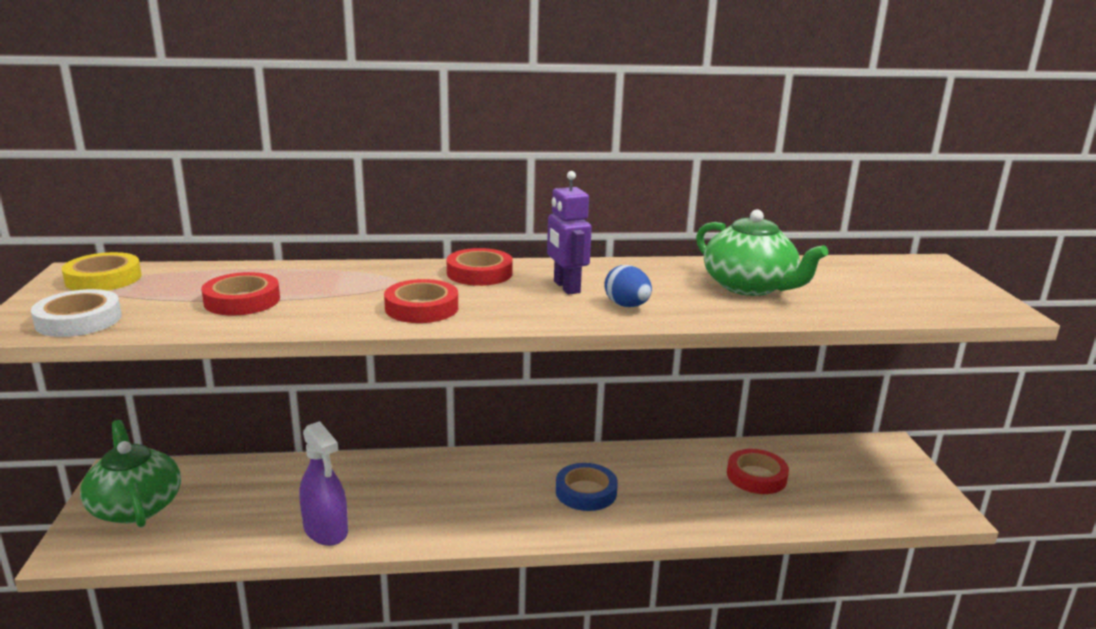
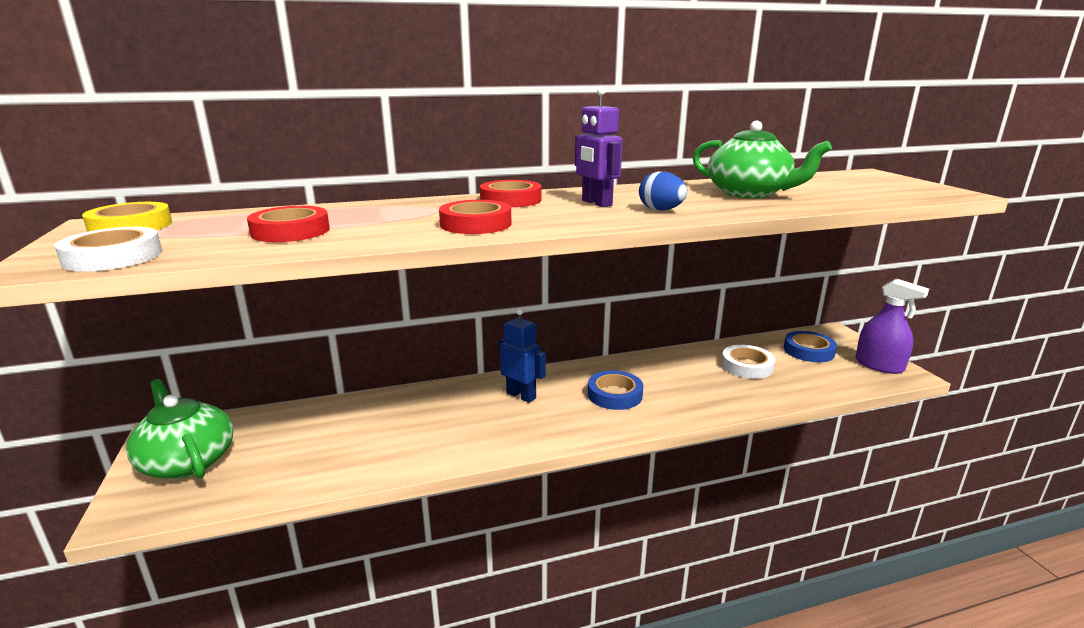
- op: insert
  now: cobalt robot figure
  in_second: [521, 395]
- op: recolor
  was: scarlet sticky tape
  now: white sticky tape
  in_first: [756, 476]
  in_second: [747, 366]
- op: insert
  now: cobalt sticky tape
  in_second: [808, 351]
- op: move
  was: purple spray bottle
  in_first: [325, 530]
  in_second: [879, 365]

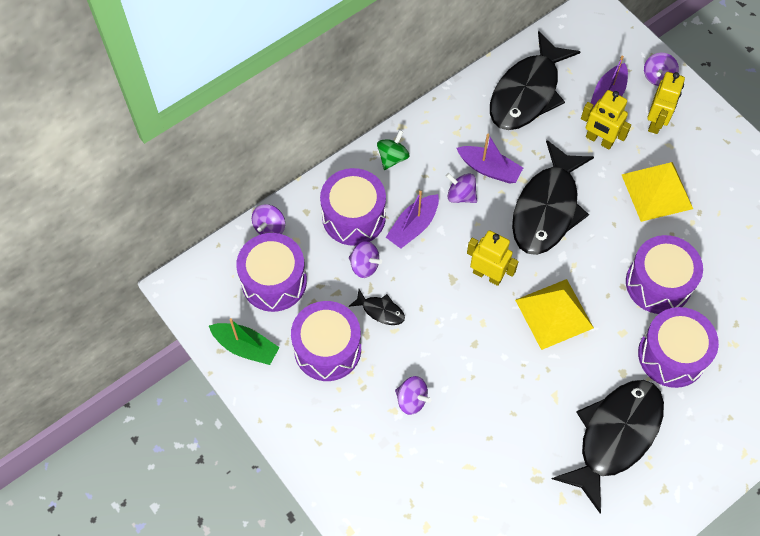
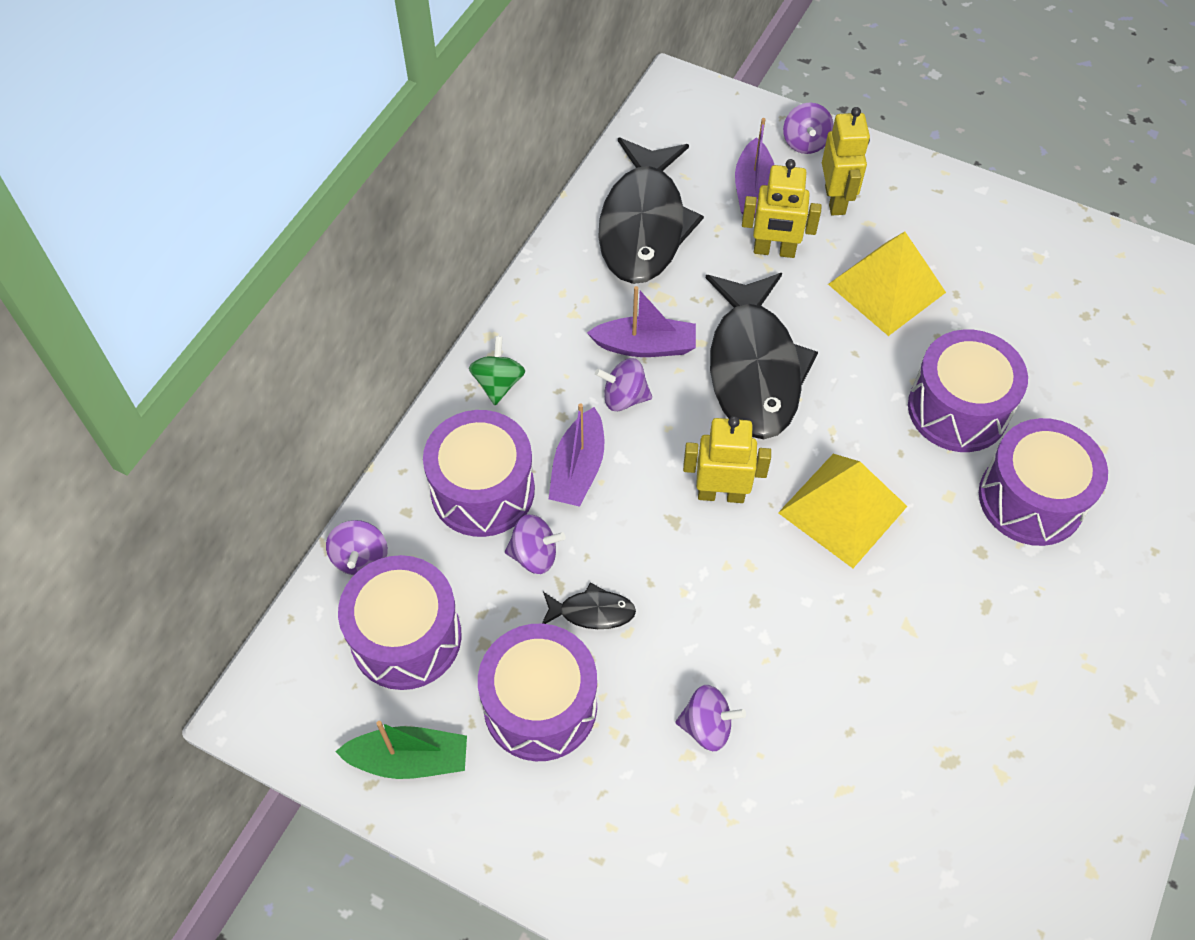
- op: delete
  was: ebony fish figure
  in_first: [614, 436]

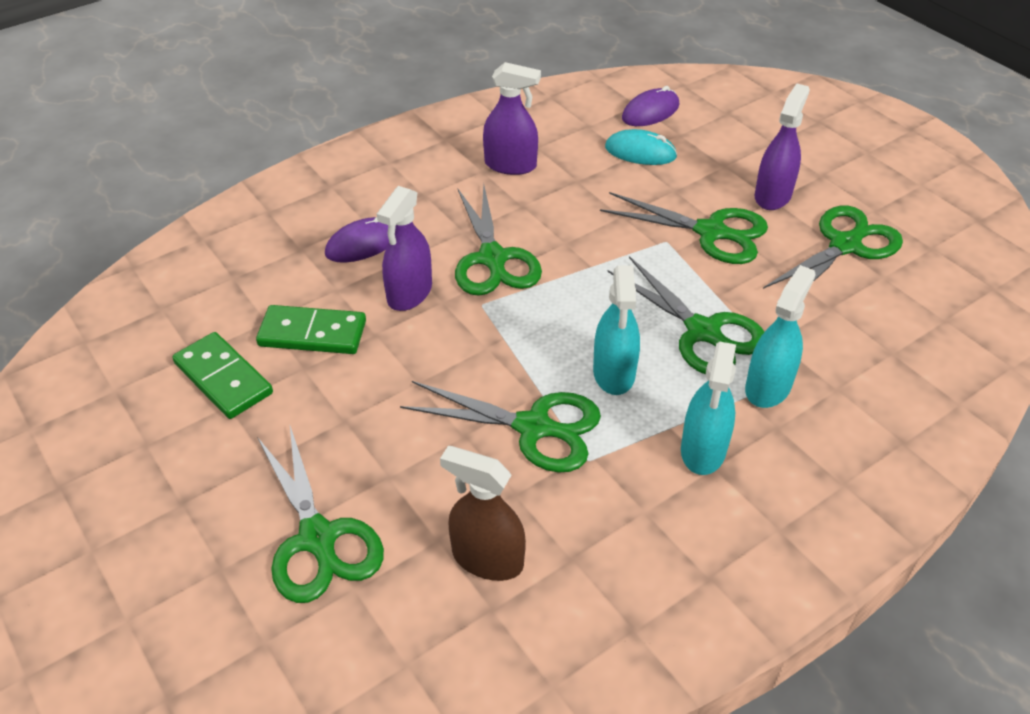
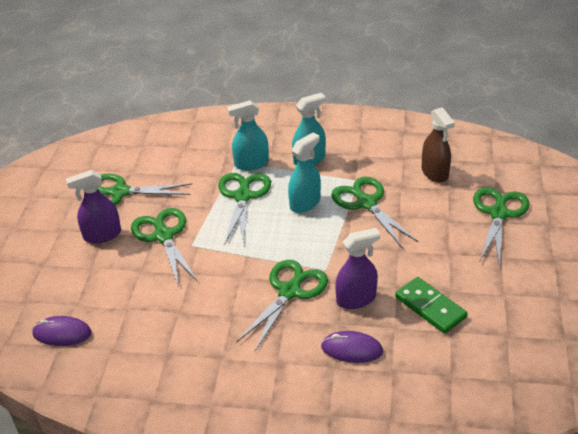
- op: delete
  was: emerald domino piece
  in_first: [223, 378]
- op: delete
  was: purple spray bottle
  in_first: [510, 165]
- op: delete
  was: turquoise mouse
  in_first: [640, 152]

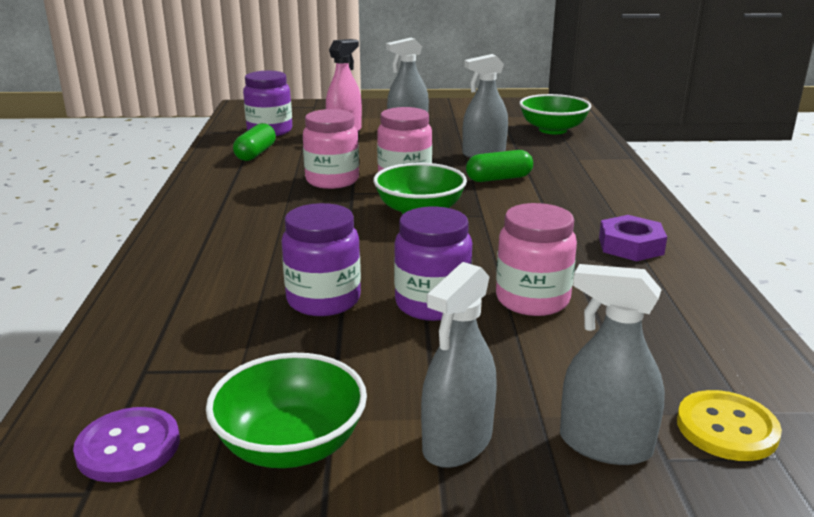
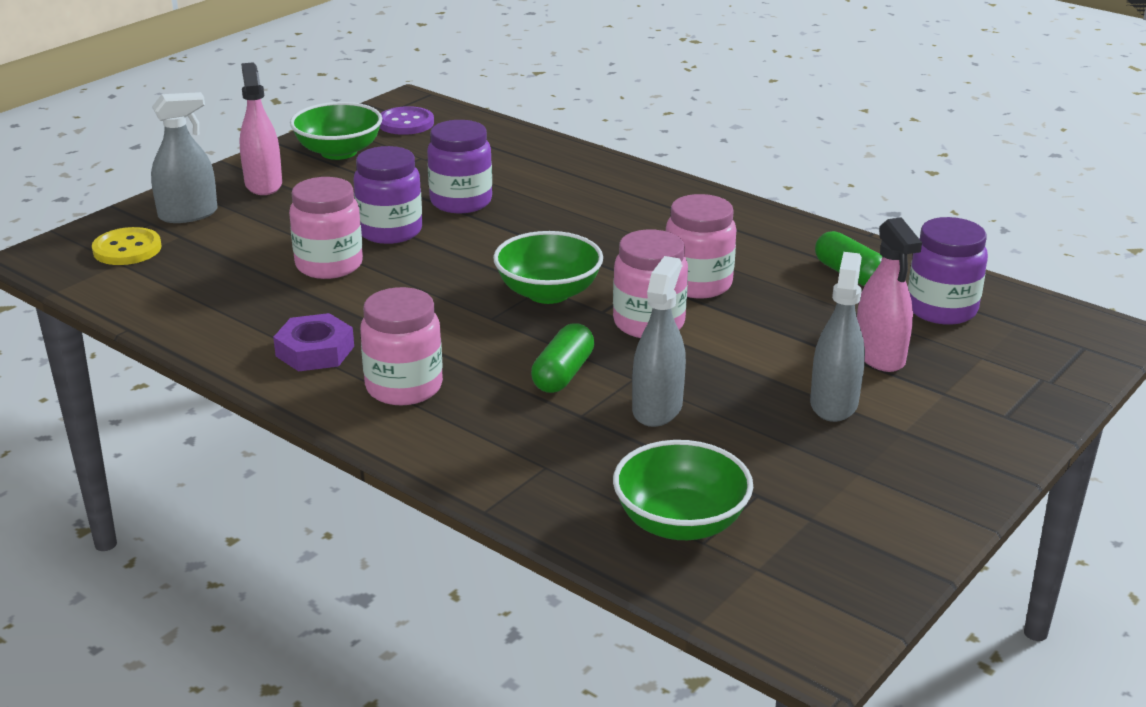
- op: recolor
  was: grey spray bottle
  now: pink spray bottle
  in_first: [457, 442]
  in_second: [263, 184]
- op: insert
  now: pink jam jar
  in_second: [404, 387]

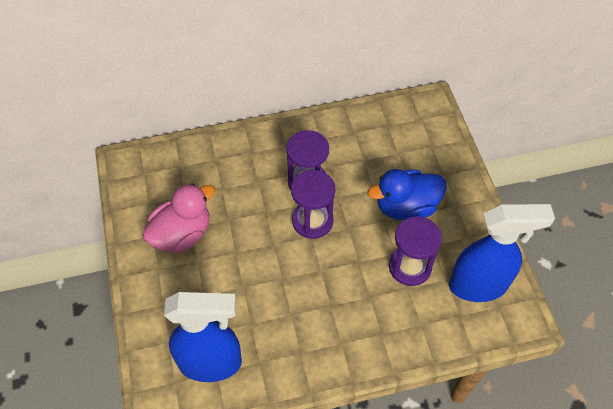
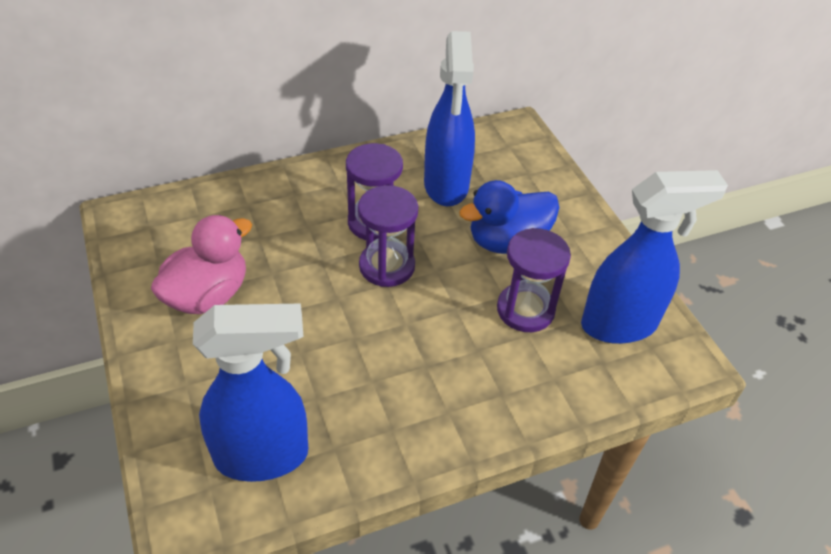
- op: insert
  now: cobalt spray bottle
  in_second: [446, 186]

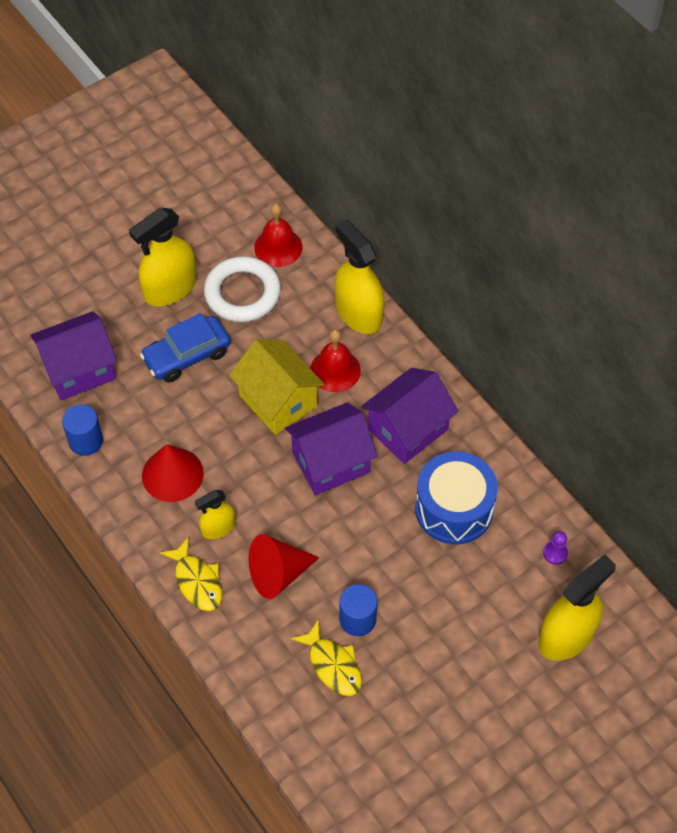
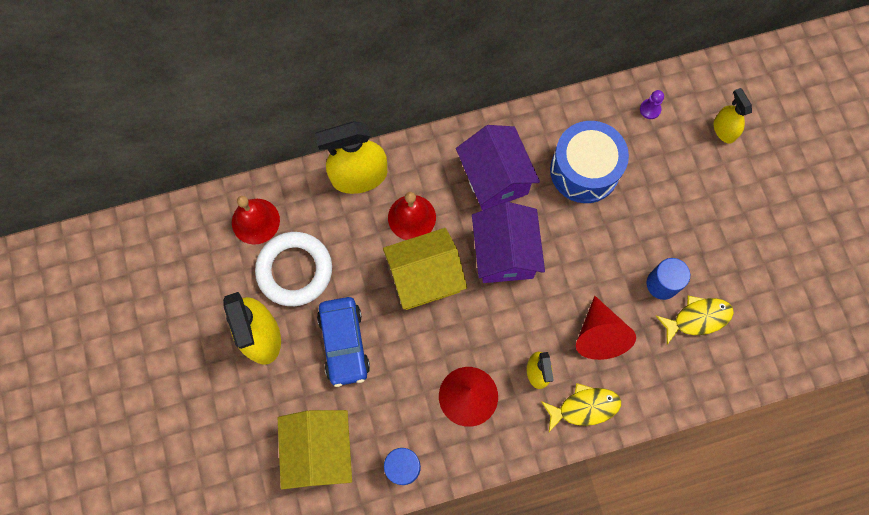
- op: recolor
  was: purple cottage
  now: bright yellow cottage
  in_first: [79, 370]
  in_second: [320, 451]
- op: resize
  was: bright yellow spray bottle
  in_first: [566, 636]
  in_second: [724, 130]
  ratio: 0.56

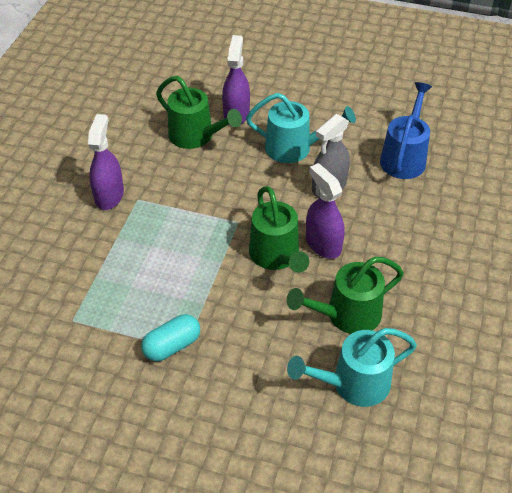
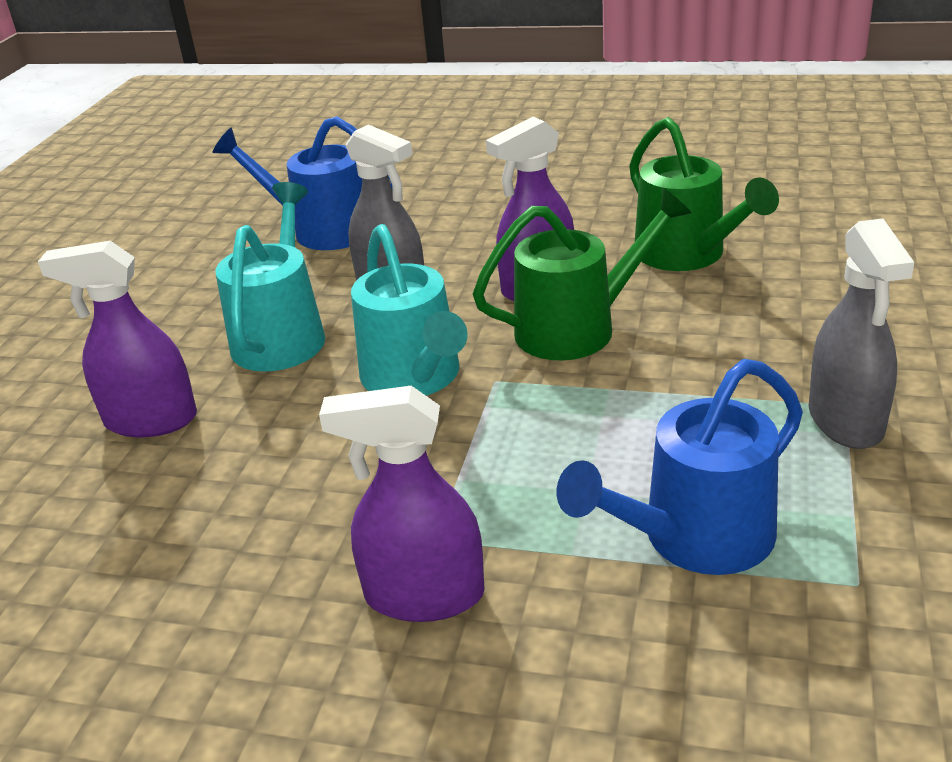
- op: move
  was: turquoise sprinkling can
  in_first: [353, 384]
  in_second: [415, 378]
- op: insert
  now: cobalt sprinkling can
  in_second: [694, 539]
- op: replace
  was: turquoise capsule
  now: grey spray bottle
  in_first: [172, 346]
  in_second: [846, 420]
- op: delete
  was: emerald sprinkling can
  in_first: [196, 136]

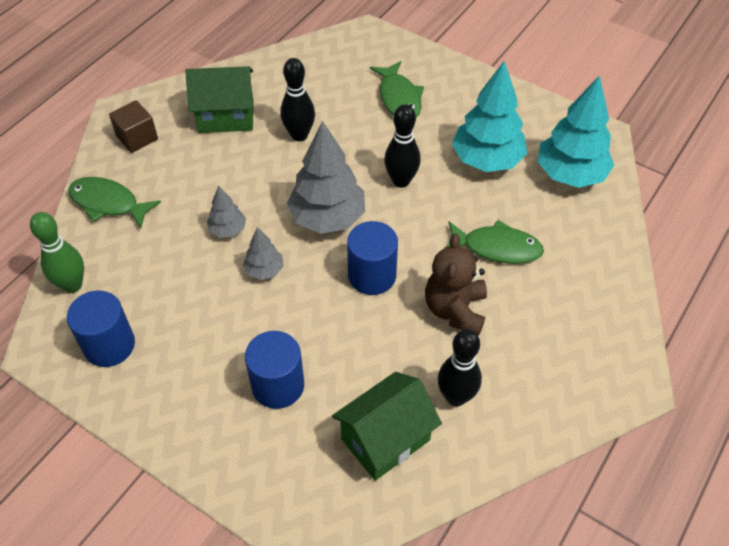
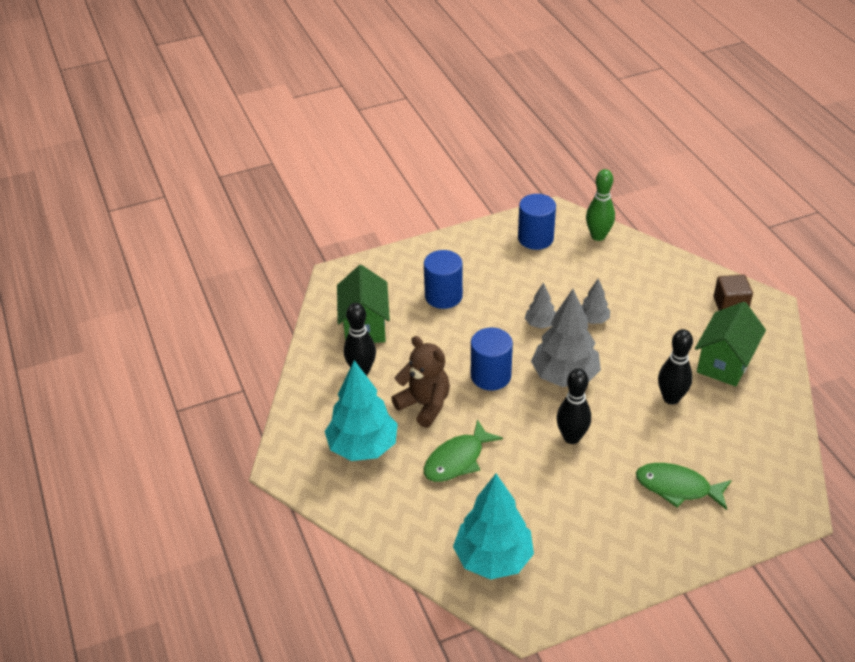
- op: move
  was: turquoise toy tree
  in_first: [487, 160]
  in_second: [363, 447]
- op: delete
  was: emerald fish figure
  in_first: [108, 203]

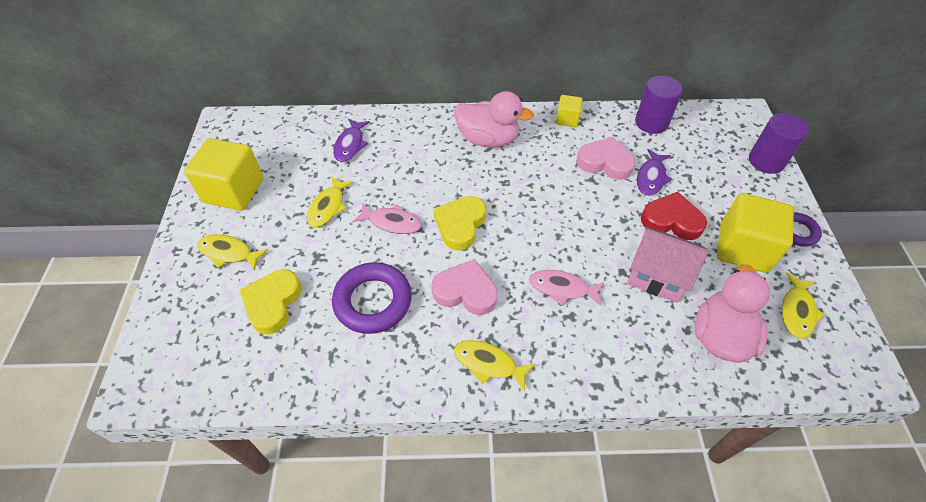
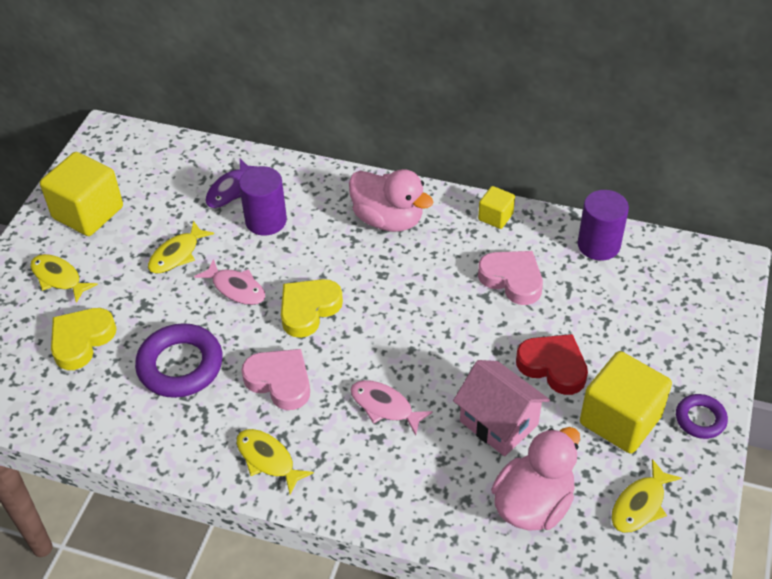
- op: move
  was: purple solid cylinder
  in_first: [766, 161]
  in_second: [266, 220]
- op: delete
  was: purple fish figure
  in_first: [651, 178]

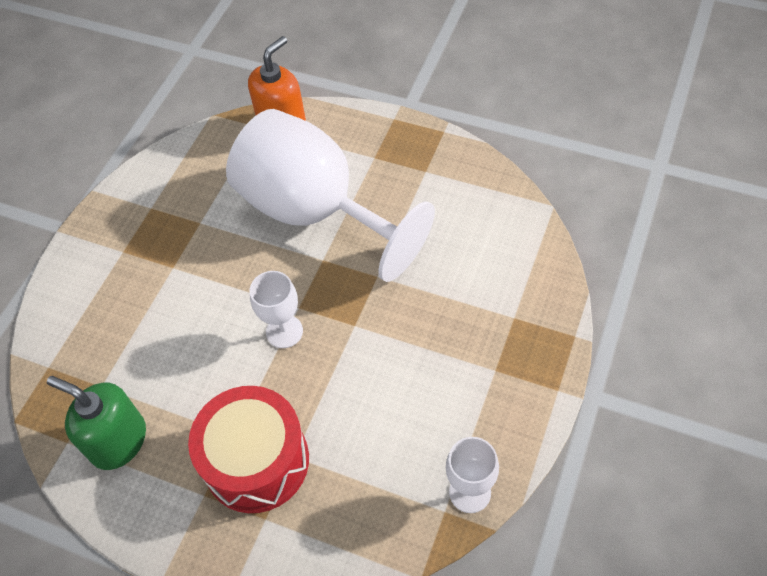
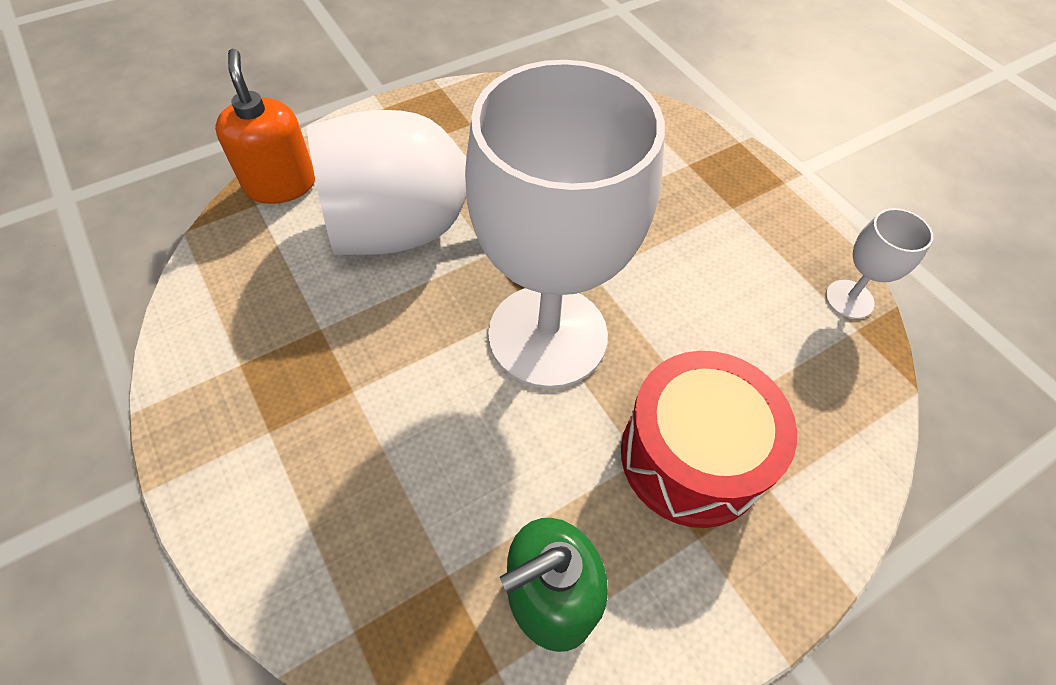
- op: resize
  was: white chalice
  in_first: [284, 331]
  in_second: [547, 335]
  ratio: 2.42

